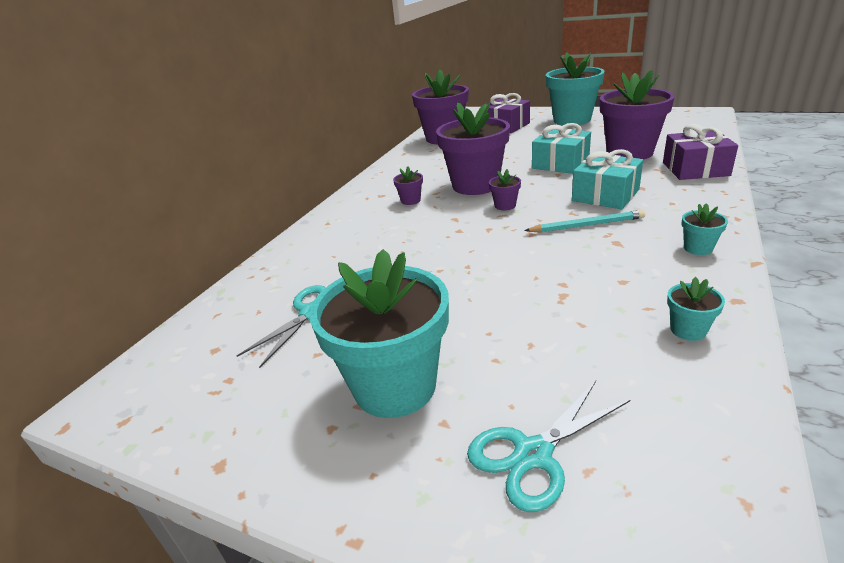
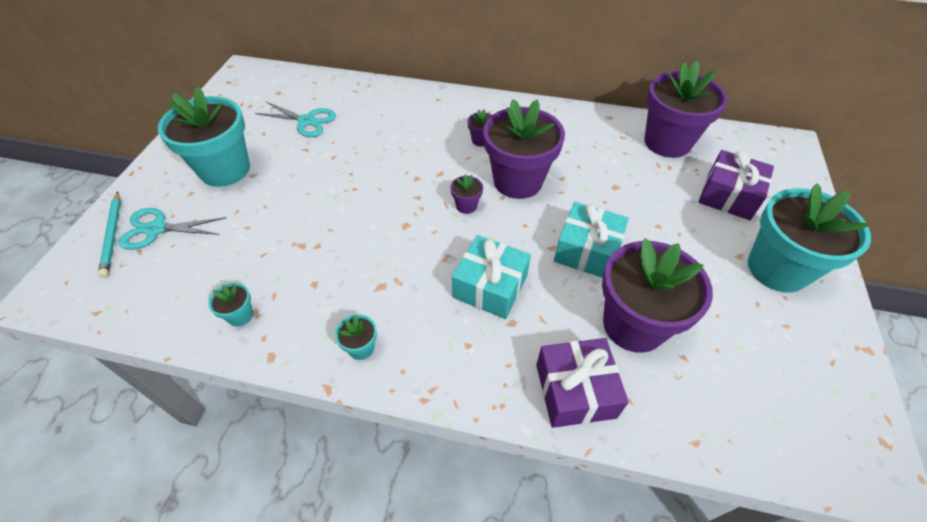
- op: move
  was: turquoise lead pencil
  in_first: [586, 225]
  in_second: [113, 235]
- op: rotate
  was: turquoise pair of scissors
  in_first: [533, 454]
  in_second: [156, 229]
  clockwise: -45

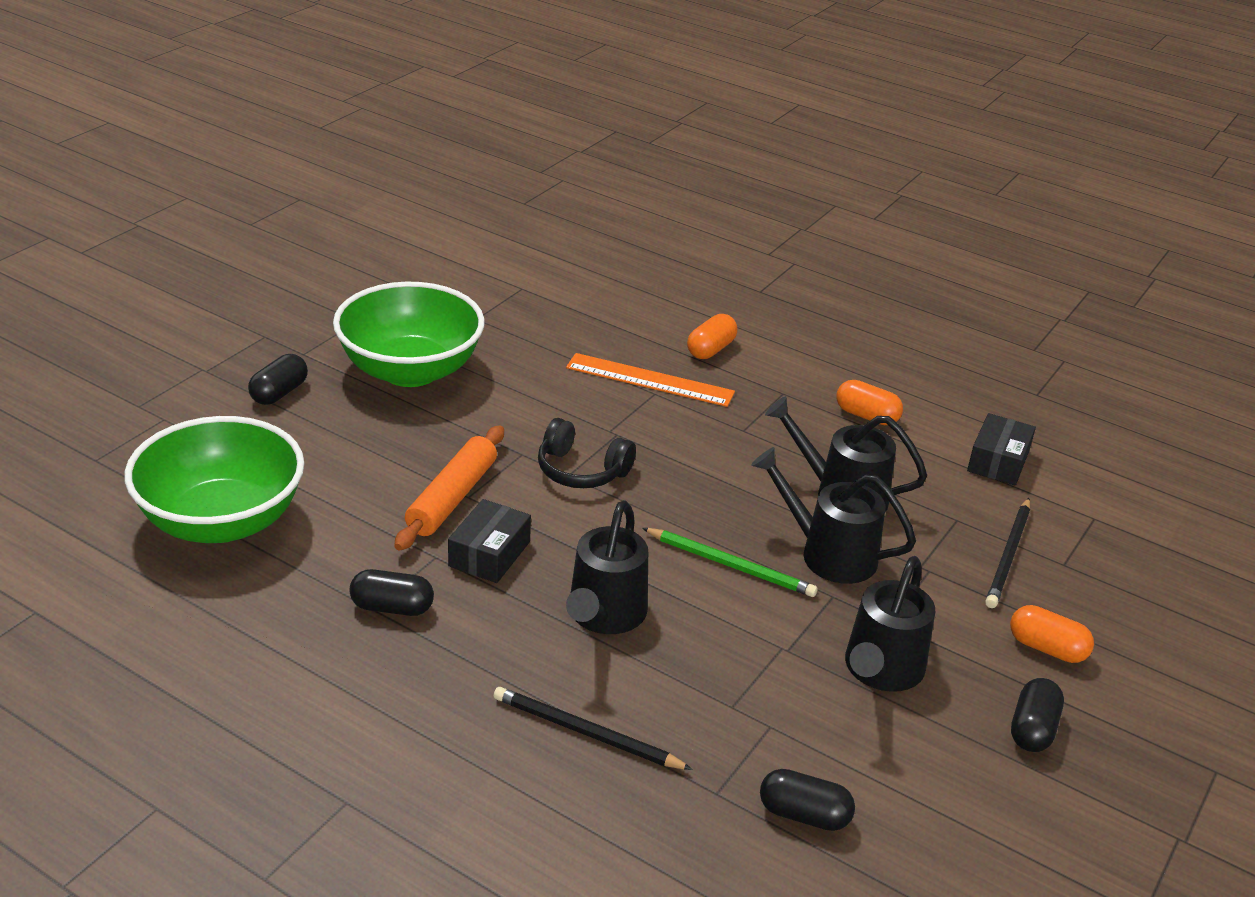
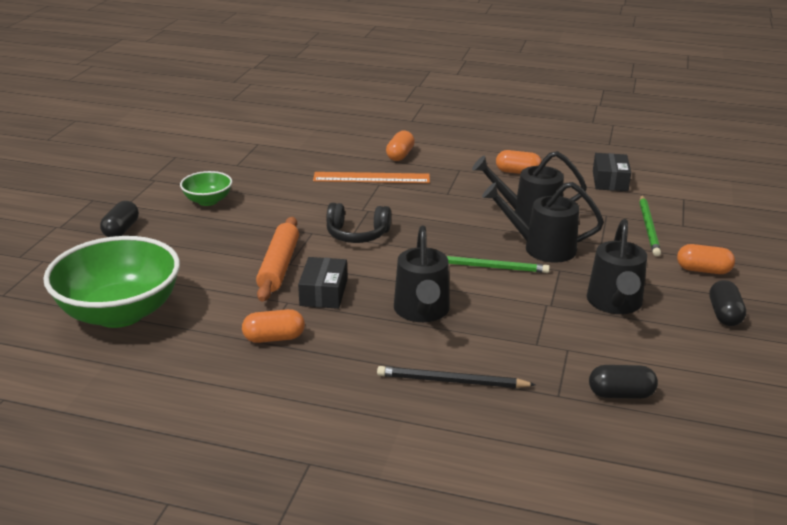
- op: resize
  was: emerald serving bowl
  in_first: [410, 370]
  in_second: [208, 201]
  ratio: 0.49
- op: recolor
  was: ebony capsule
  now: orange-coloured capsule
  in_first: [392, 607]
  in_second: [274, 338]
- op: recolor
  was: ebony lead pencil
  now: emerald lead pencil
  in_first: [1008, 556]
  in_second: [648, 227]

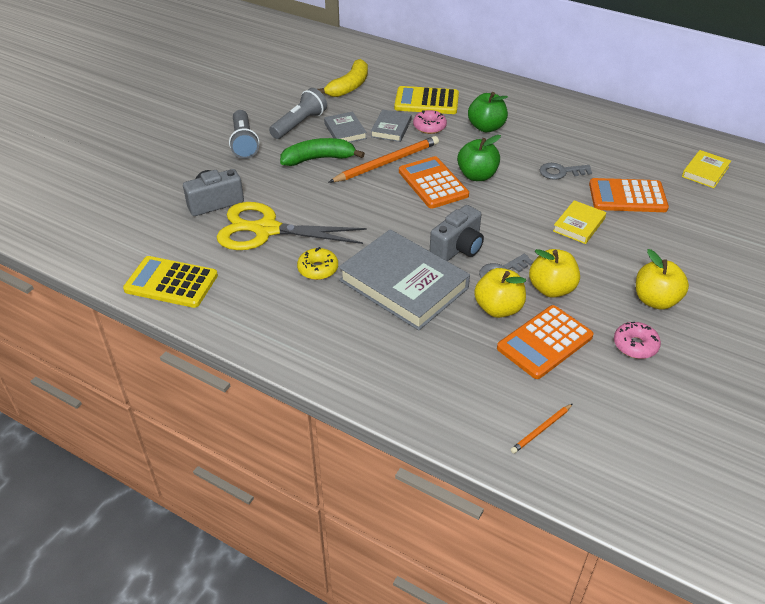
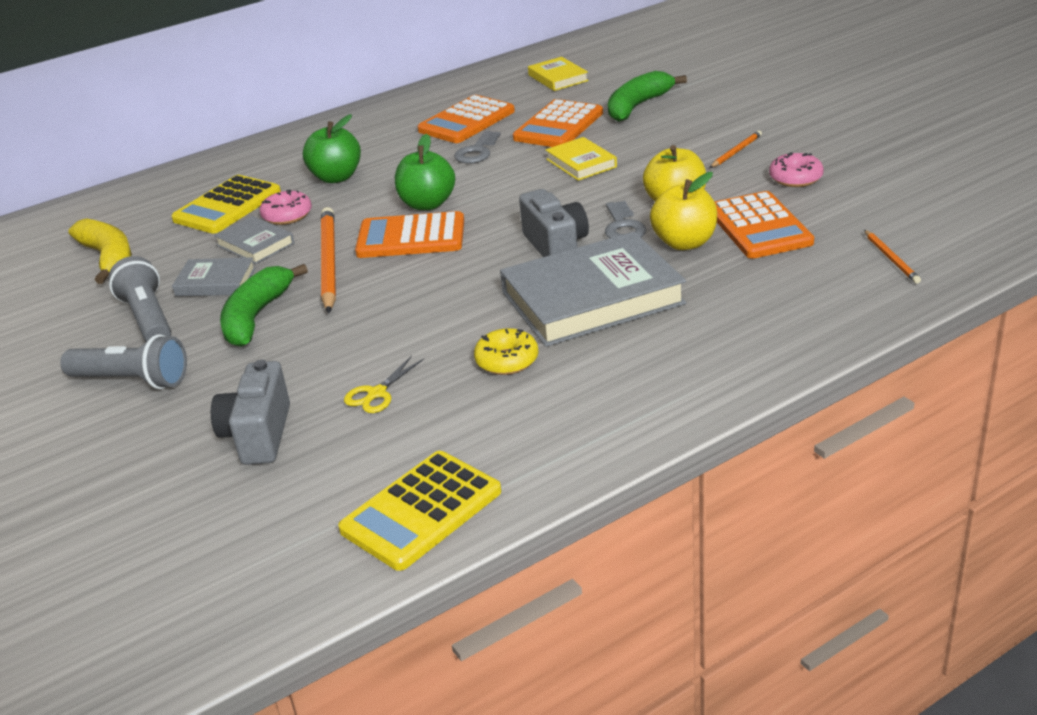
- op: resize
  was: bright yellow pair of scissors
  in_first: [265, 230]
  in_second: [376, 394]
  ratio: 0.4
- op: insert
  now: orange-coloured calculator
  in_second: [466, 121]
- op: insert
  now: emerald banana fruit
  in_second: [637, 106]
- op: replace
  was: bright yellow apple fruit
  now: orange-coloured lead pencil
  in_first: [655, 300]
  in_second: [736, 151]

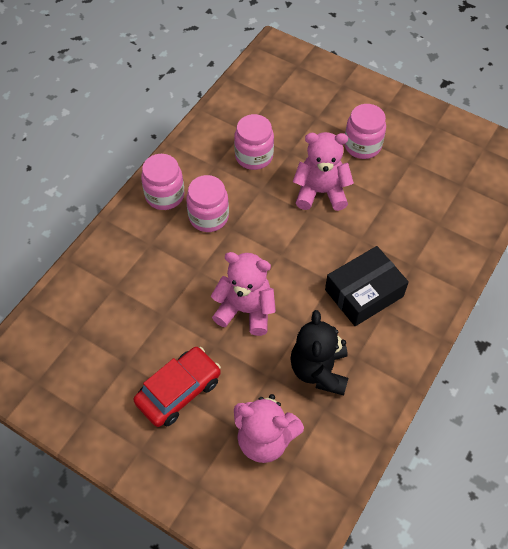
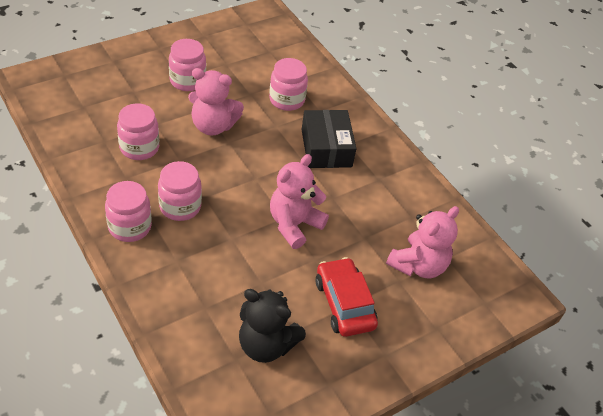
- op: rotate
  was: pink stuffed bear
  in_first: [320, 192]
  in_second: [213, 126]
  clockwise: -105
- op: move
  was: ebony stuffed bear
  in_first: [319, 370]
  in_second: [266, 345]
- op: insert
  now: pink jam jar
  in_second: [287, 100]

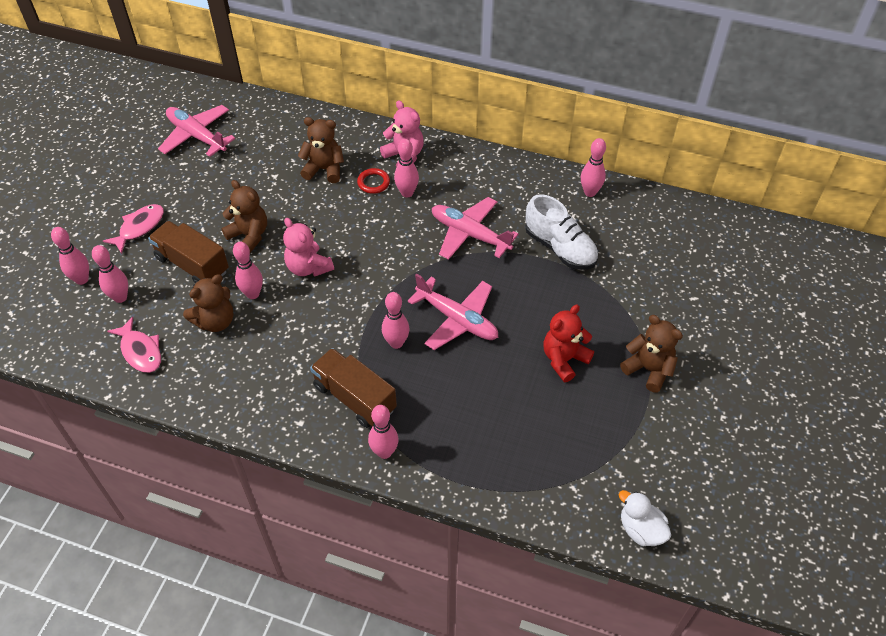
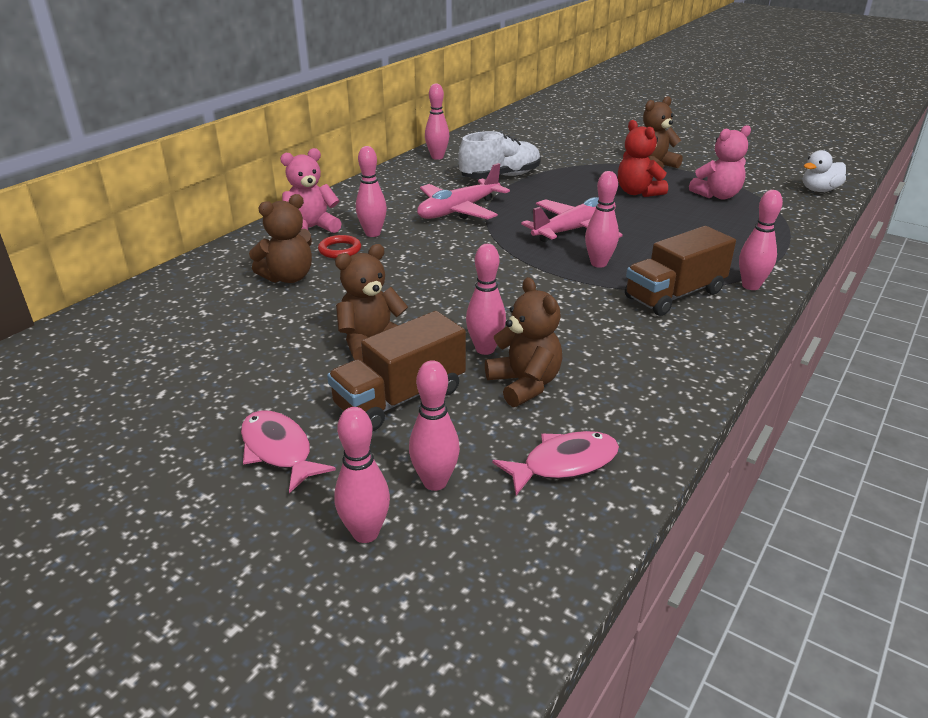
- op: rotate
  was: brown stuffed bear
  in_first: [324, 169]
  in_second: [288, 277]
  clockwise: -150
- op: move
  was: pink stuffed bear
  in_first: [308, 267]
  in_second: [717, 195]
- op: delete
  was: pink aeroplane
  in_first: [197, 136]

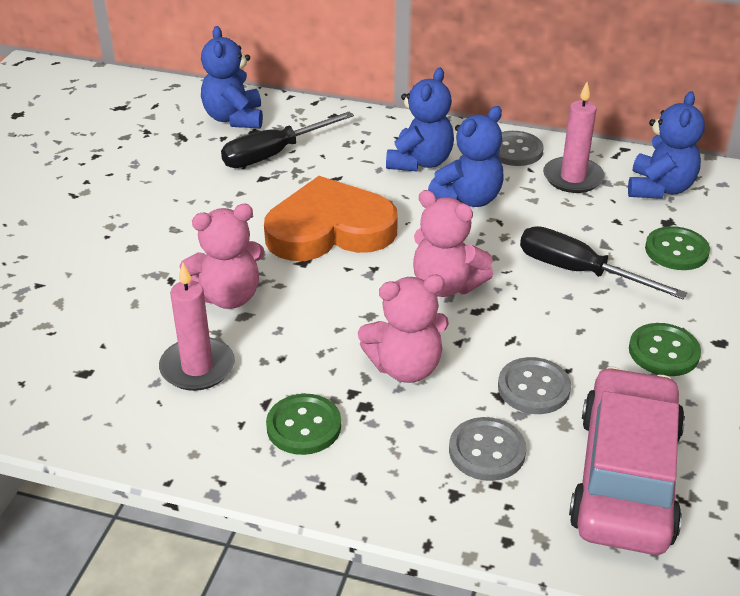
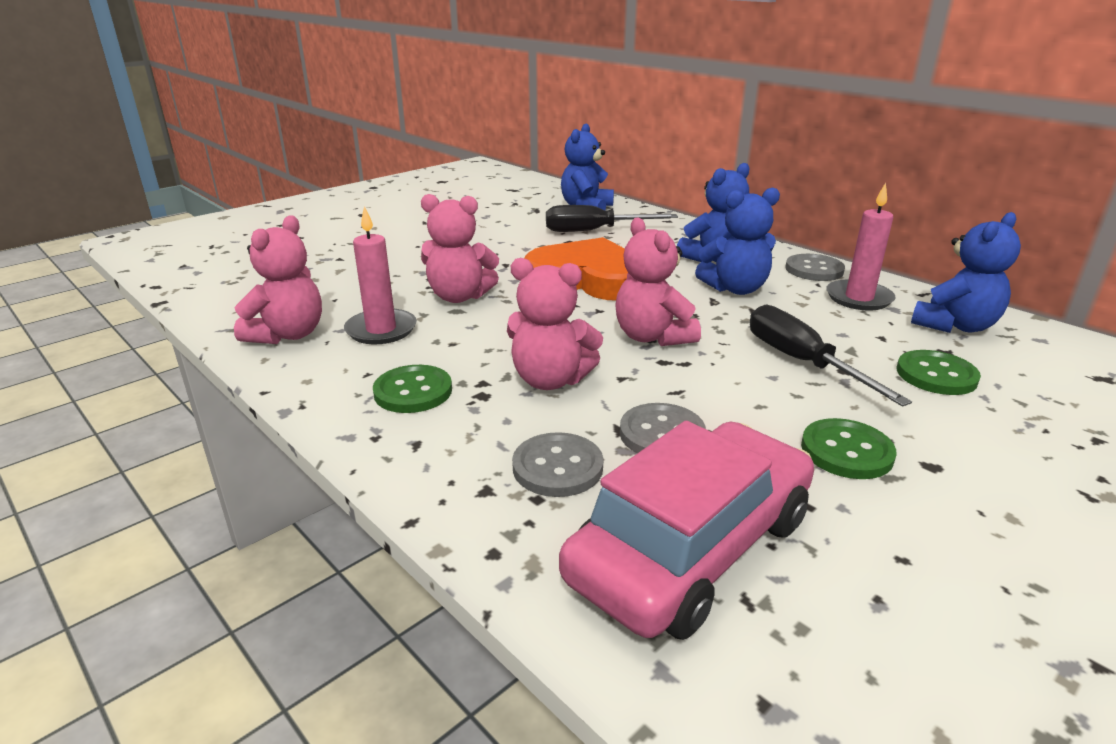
- op: insert
  now: pink stuffed bear
  in_second: [288, 335]

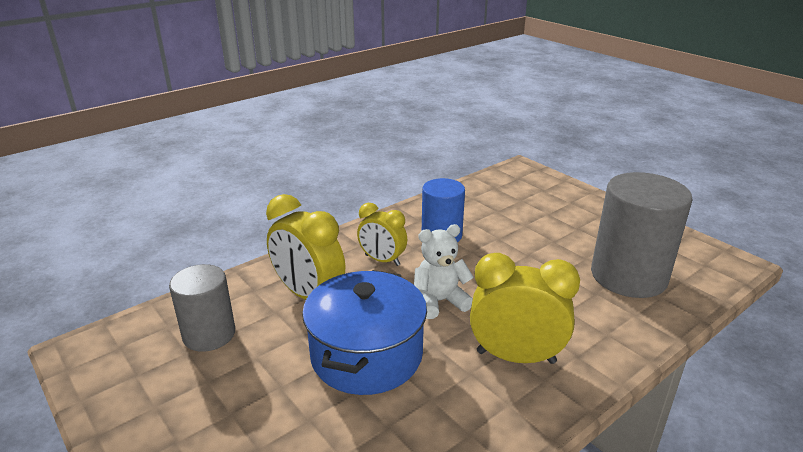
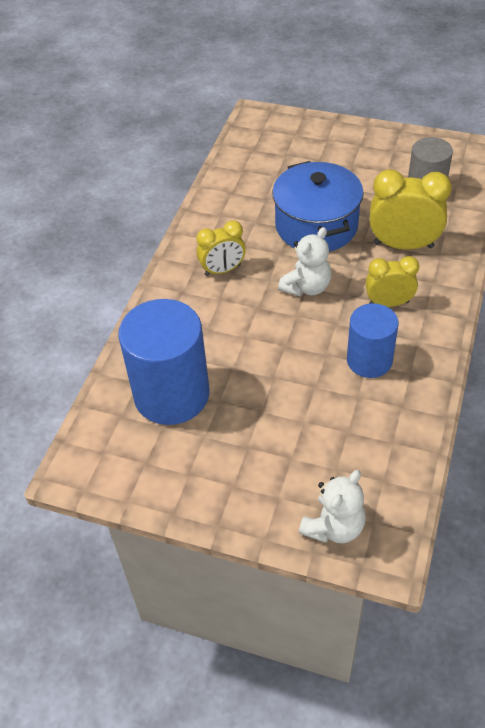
- op: recolor
  was: grey solid cylinder
  now: cobalt solid cylinder
  in_first: [628, 276]
  in_second: [171, 394]
- op: resize
  was: bright yellow bedside clock
  in_first: [516, 357]
  in_second: [222, 270]
  ratio: 0.64
- op: insert
  now: white stuffed bear
  in_second: [334, 527]

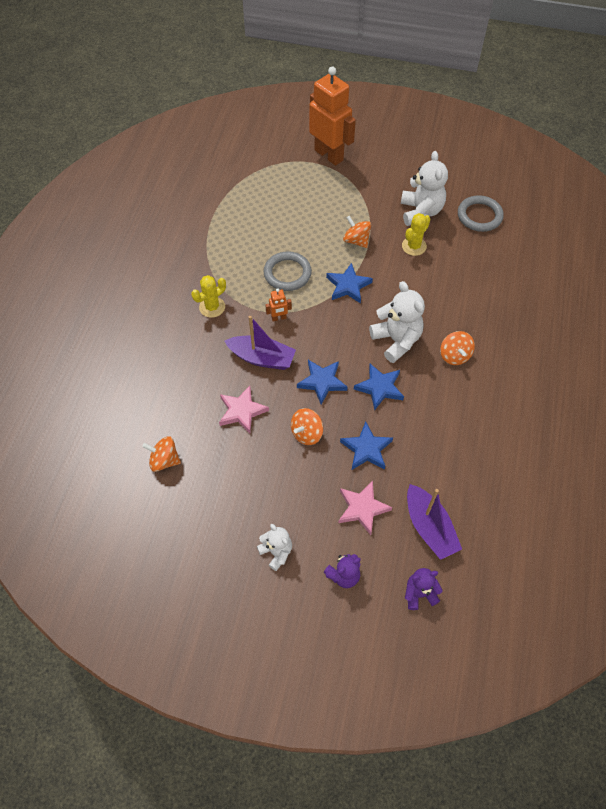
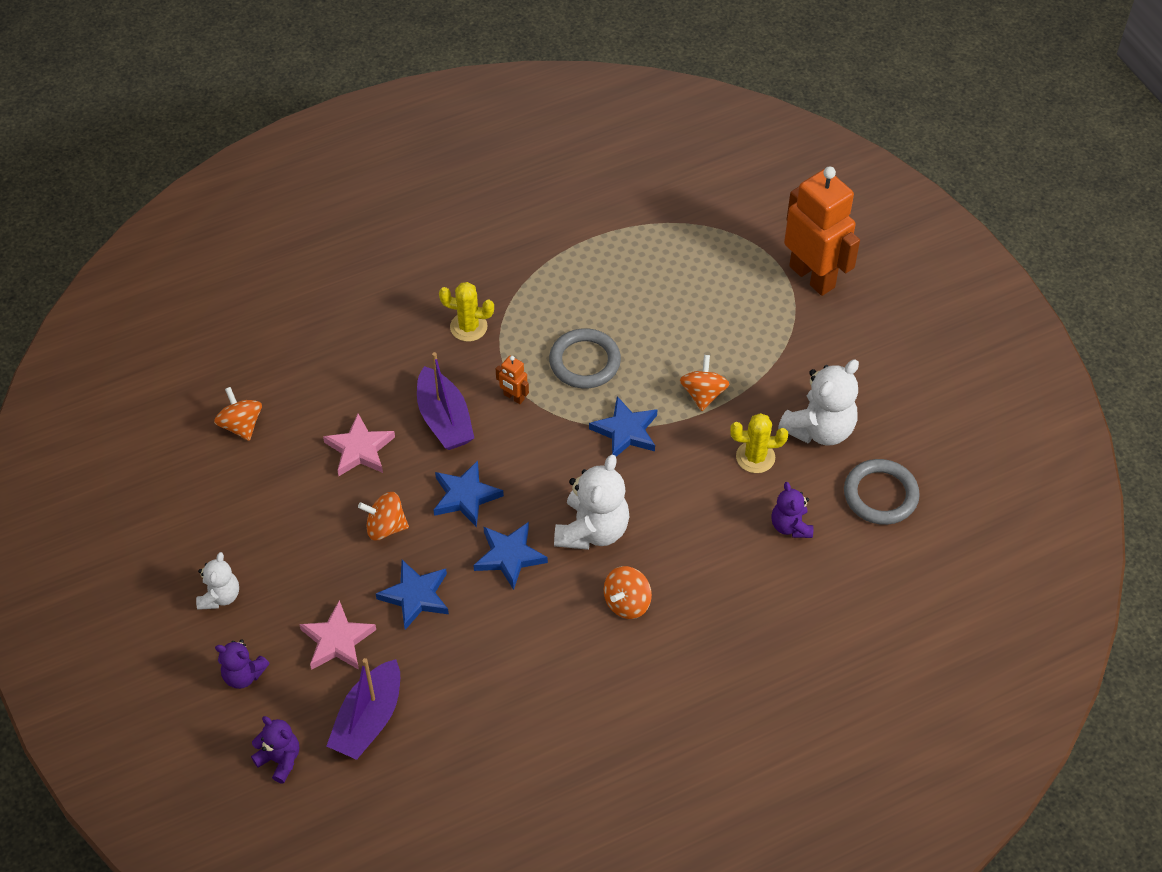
- op: insert
  now: purple stuffed bear
  in_second: [790, 526]
- op: rotate
  was: orange-coloured robot figure
  in_first: [329, 155]
  in_second: [812, 276]
  clockwise: -45

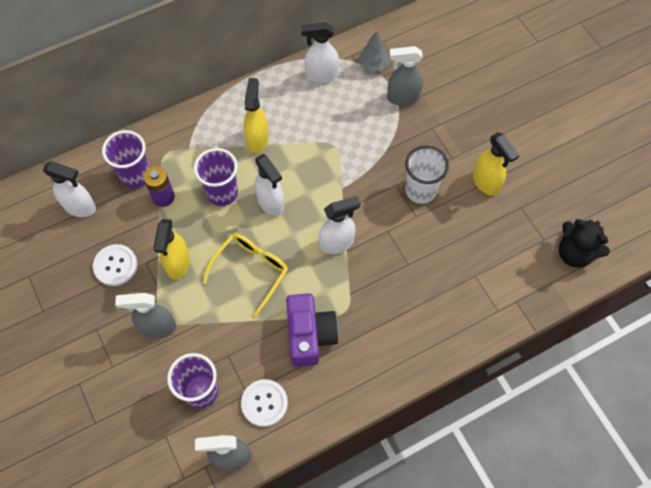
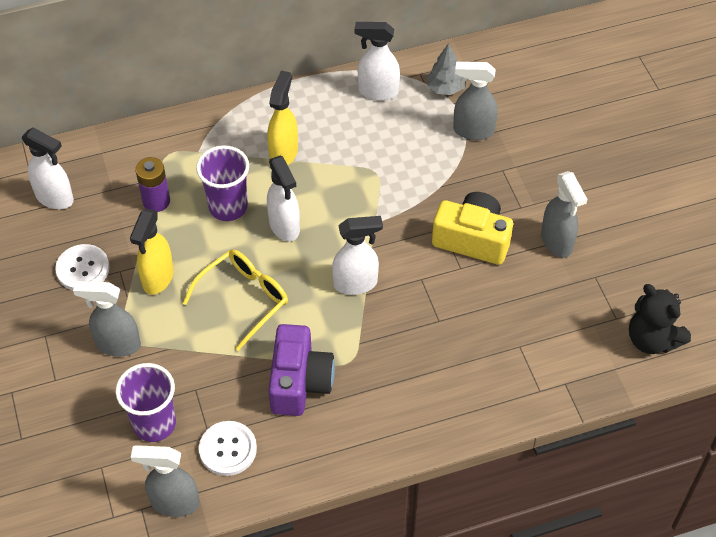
- op: replace
  was: white beaker
  now: bright yellow compact camera
  in_first: [420, 190]
  in_second: [472, 239]
- op: recolor
  was: bright yellow spray bottle
  now: grey spray bottle
  in_first: [486, 183]
  in_second: [557, 242]
- op: delete
  was: purple beaker
  in_first: [136, 175]

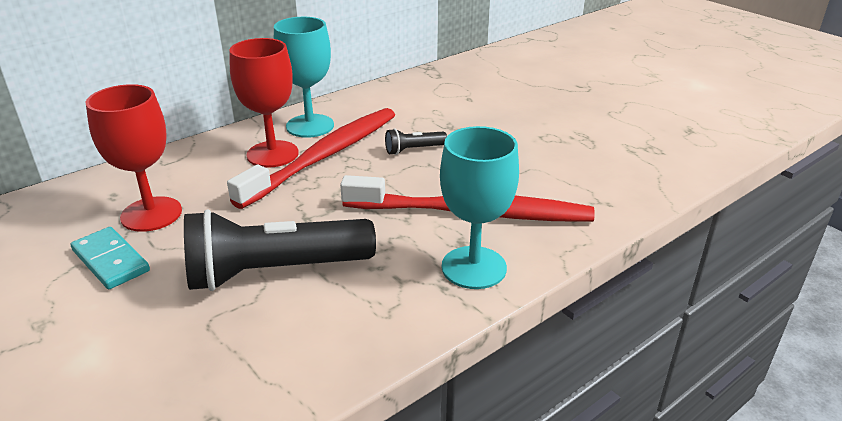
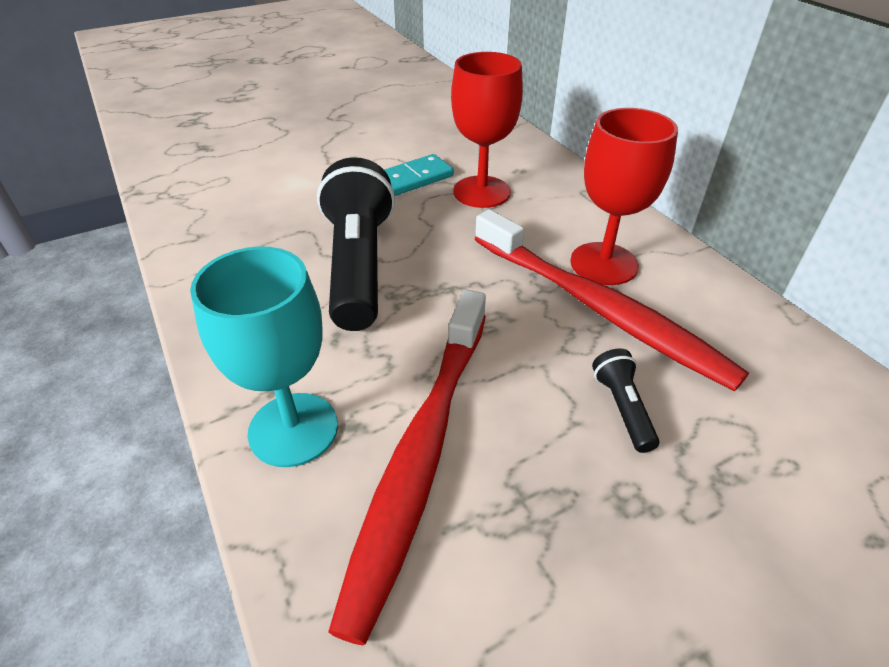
- op: delete
  was: turquoise chalice
  in_first: [310, 126]

